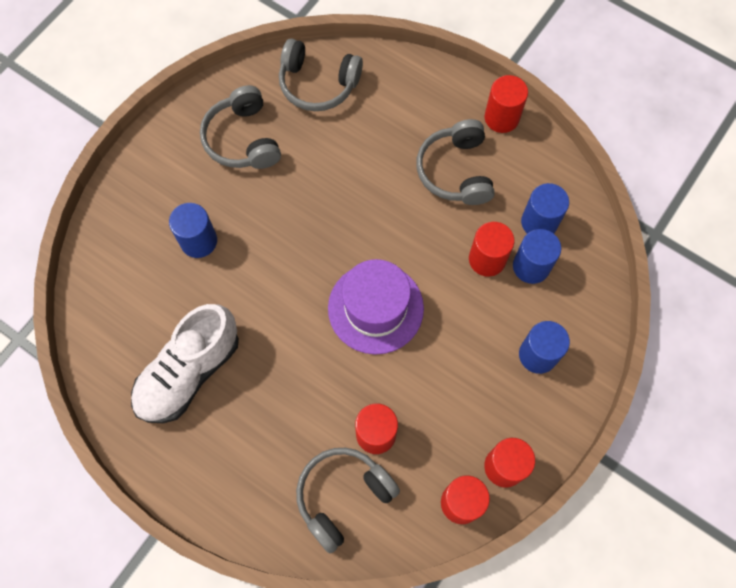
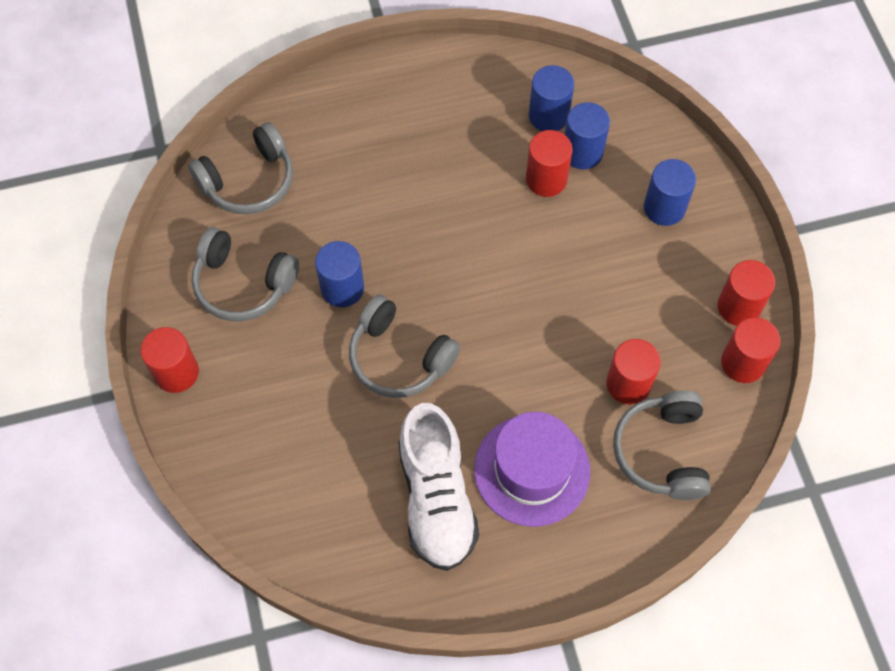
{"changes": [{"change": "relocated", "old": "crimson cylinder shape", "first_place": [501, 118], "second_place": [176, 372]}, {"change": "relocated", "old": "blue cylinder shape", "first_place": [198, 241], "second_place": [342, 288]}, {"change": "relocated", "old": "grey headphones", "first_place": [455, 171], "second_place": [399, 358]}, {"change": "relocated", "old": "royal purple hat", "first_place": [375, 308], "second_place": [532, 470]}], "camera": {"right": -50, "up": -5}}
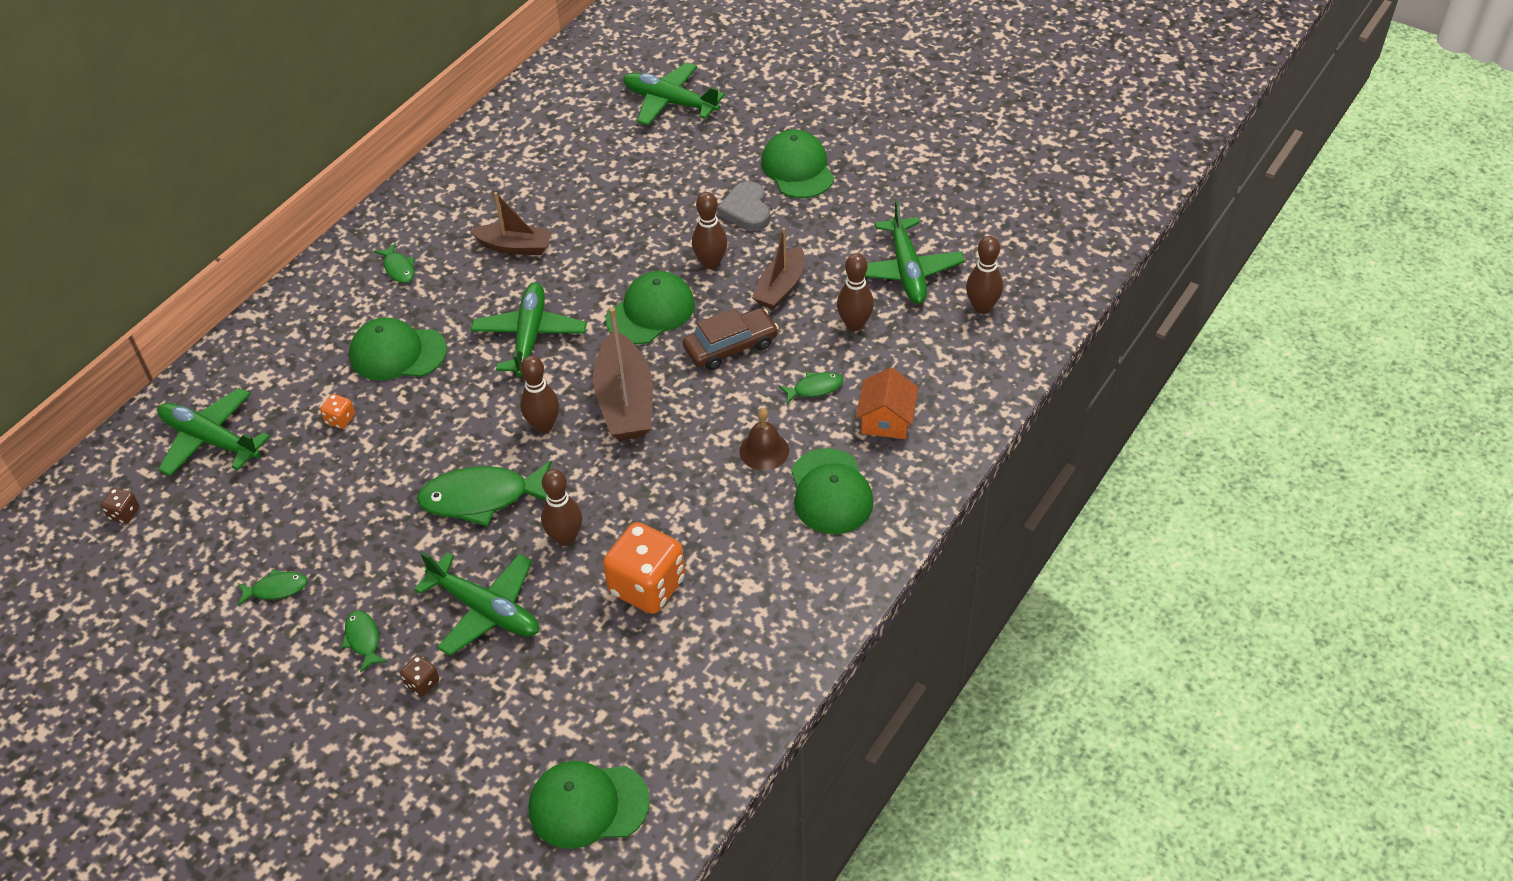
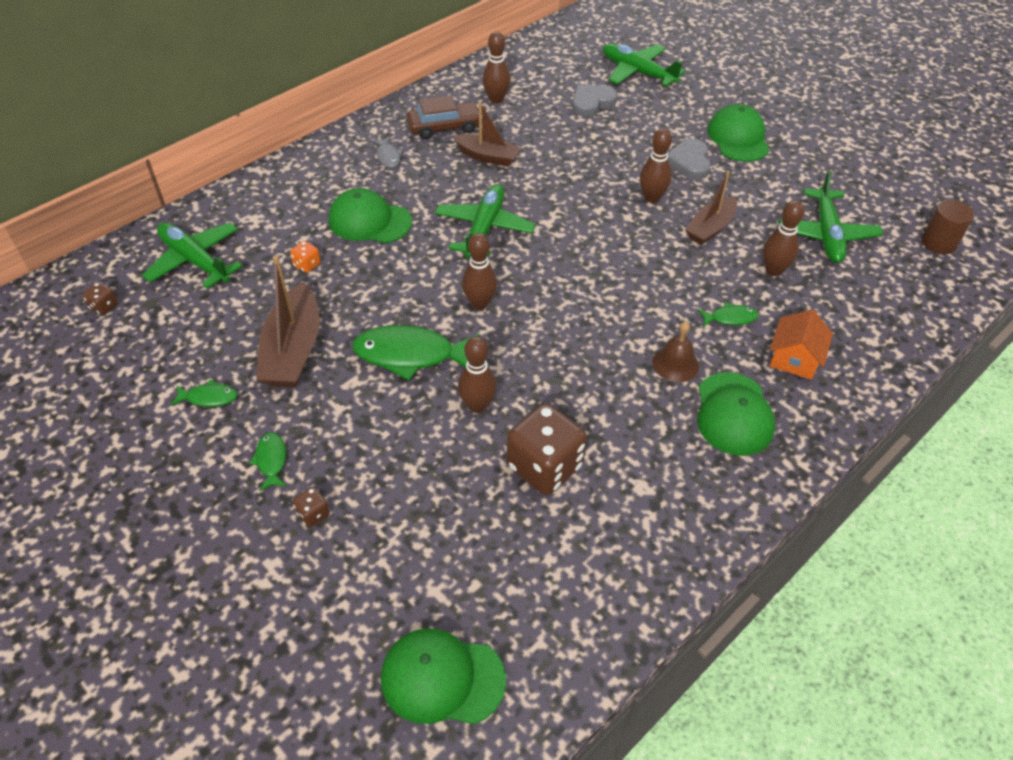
{"changes": [{"change": "relocated", "old": "dark brown toy boat", "first_place": [625, 401], "second_place": [293, 350]}, {"change": "colour", "old": "leaf-green fish", "new": "grey fish", "first_place": [398, 268], "second_place": [388, 156]}, {"change": "relocated", "old": "dark brown car", "first_place": [730, 346], "second_place": [444, 127]}, {"change": "relocated", "old": "dark brown skittle", "first_place": [982, 307], "second_place": [496, 99]}, {"change": "colour", "old": "orange die", "new": "dark brown die", "first_place": [647, 586], "second_place": [544, 466]}, {"change": "appeared", "new": "grey heart", "second_place": [592, 103]}, {"change": "appeared", "new": "dark brown cylinder shape", "second_place": [938, 243]}, {"change": "missing", "old": "leaf-green toy plane", "first_place": [485, 610]}, {"change": "missing", "old": "leaf-green cap", "first_place": [651, 311]}], "camera": {"right": 10, "up": 0}}
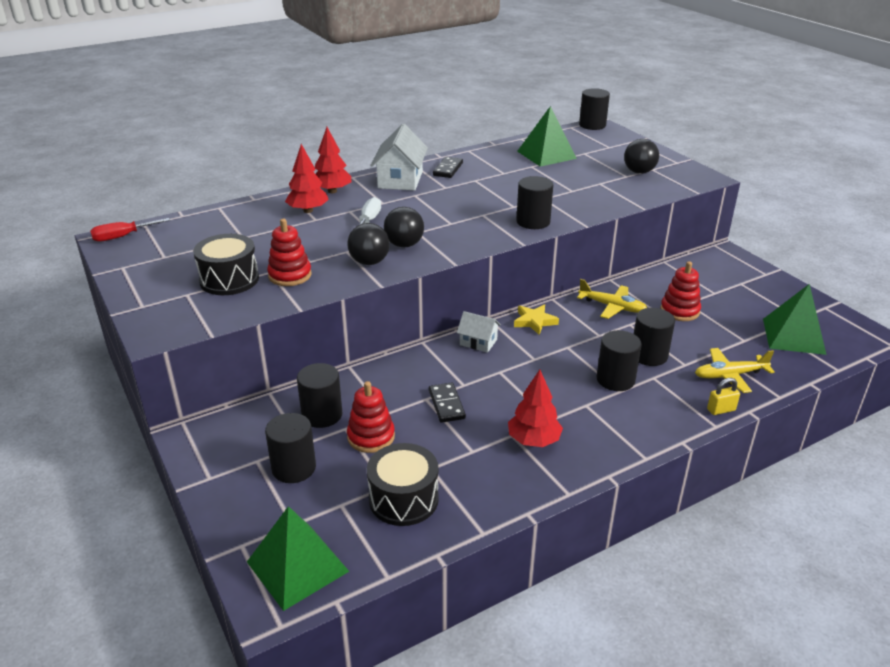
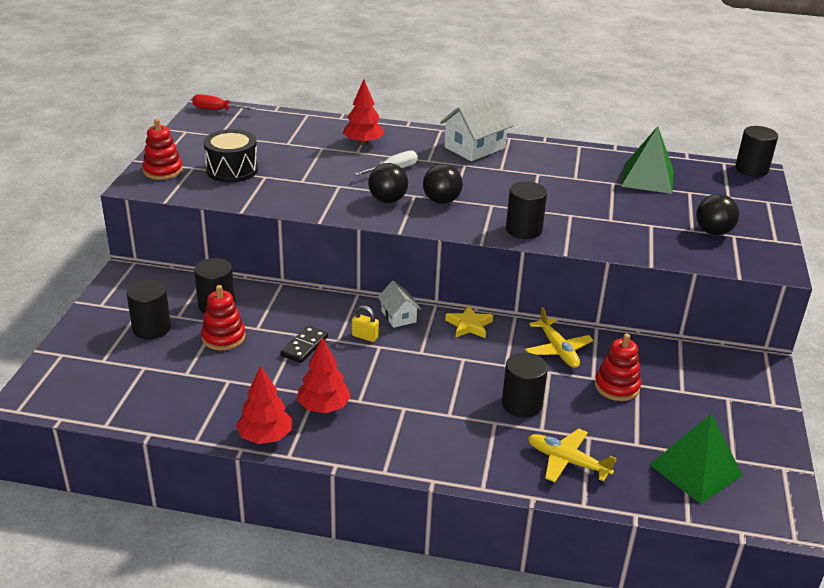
{"changes": [{"change": "relocated", "old": "crimson stacking rings", "first_place": [290, 275], "second_place": [163, 171]}, {"change": "relocated", "old": "crimson fir tree", "first_place": [332, 191], "second_place": [265, 437]}, {"change": "relocated", "old": "yellow small lock", "first_place": [721, 410], "second_place": [365, 336]}, {"change": "relocated", "old": "ebony ball", "first_place": [369, 262], "second_place": [441, 201]}, {"change": "missing", "old": "leaf-green pyramid", "first_place": [297, 566]}, {"change": "missing", "old": "ebony snare drum", "first_place": [403, 499]}, {"change": "missing", "old": "ebony domino", "first_place": [448, 169]}, {"change": "missing", "old": "ebony cylinder shape", "first_place": [615, 379]}], "camera": {"right": 40, "up": 0}}
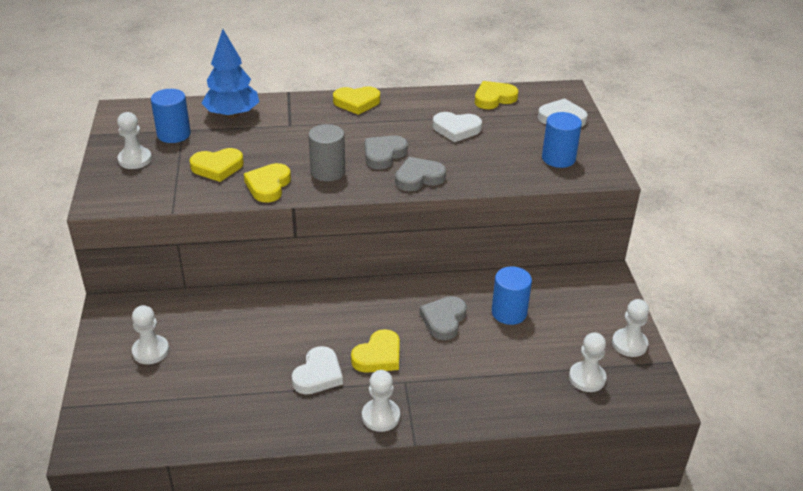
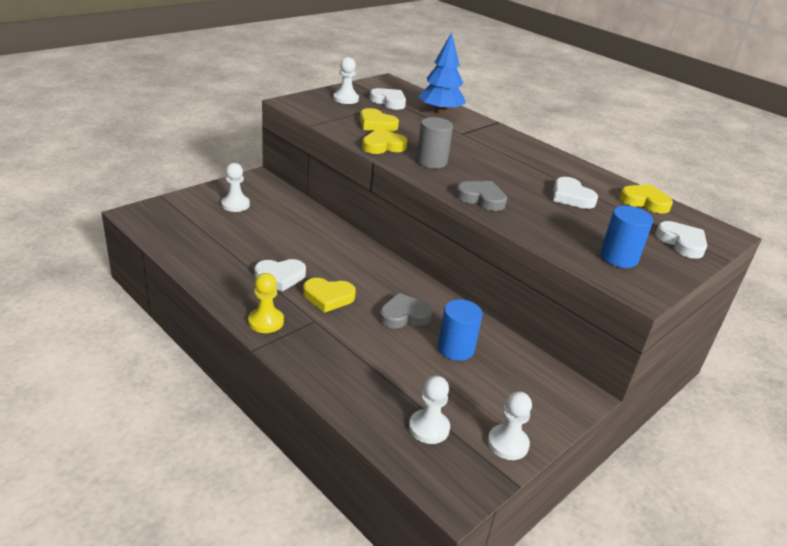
{"changes": [{"change": "colour", "old": "white game pawn", "new": "yellow game pawn", "first_place": [381, 416], "second_place": [266, 321]}, {"change": "exchanged", "old": "blue cylinder shape", "new": "white heart", "first_place": [174, 134], "second_place": [389, 102]}, {"change": "missing", "old": "yellow heart", "first_place": [356, 103]}, {"change": "missing", "old": "grey heart", "first_place": [383, 155]}], "camera": {"right": 50, "up": -5}}
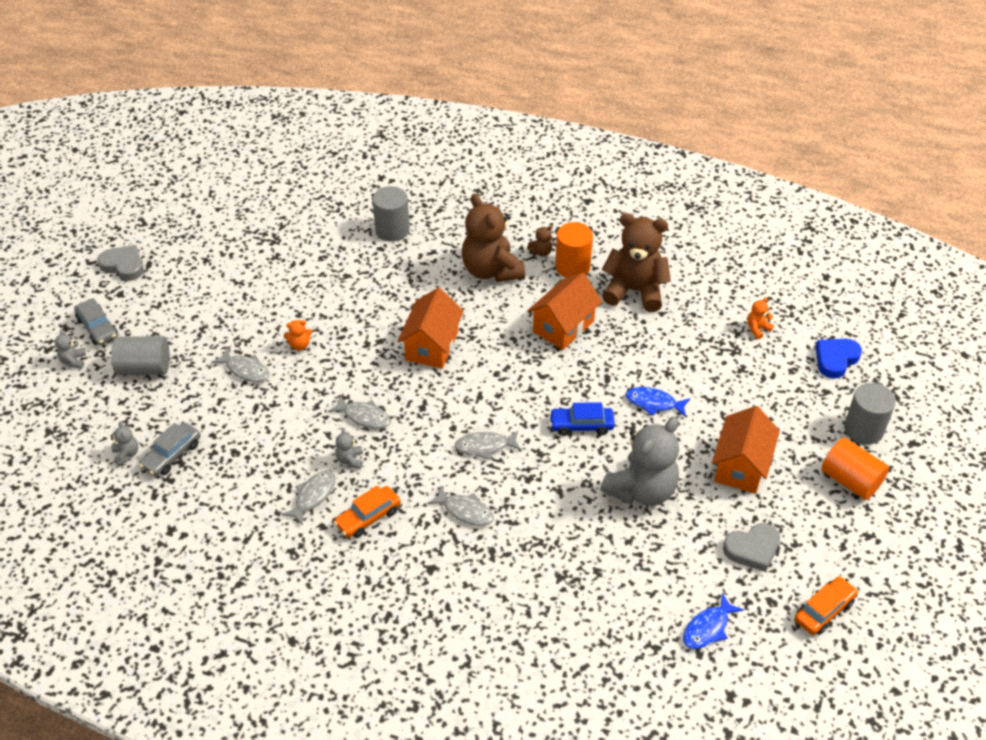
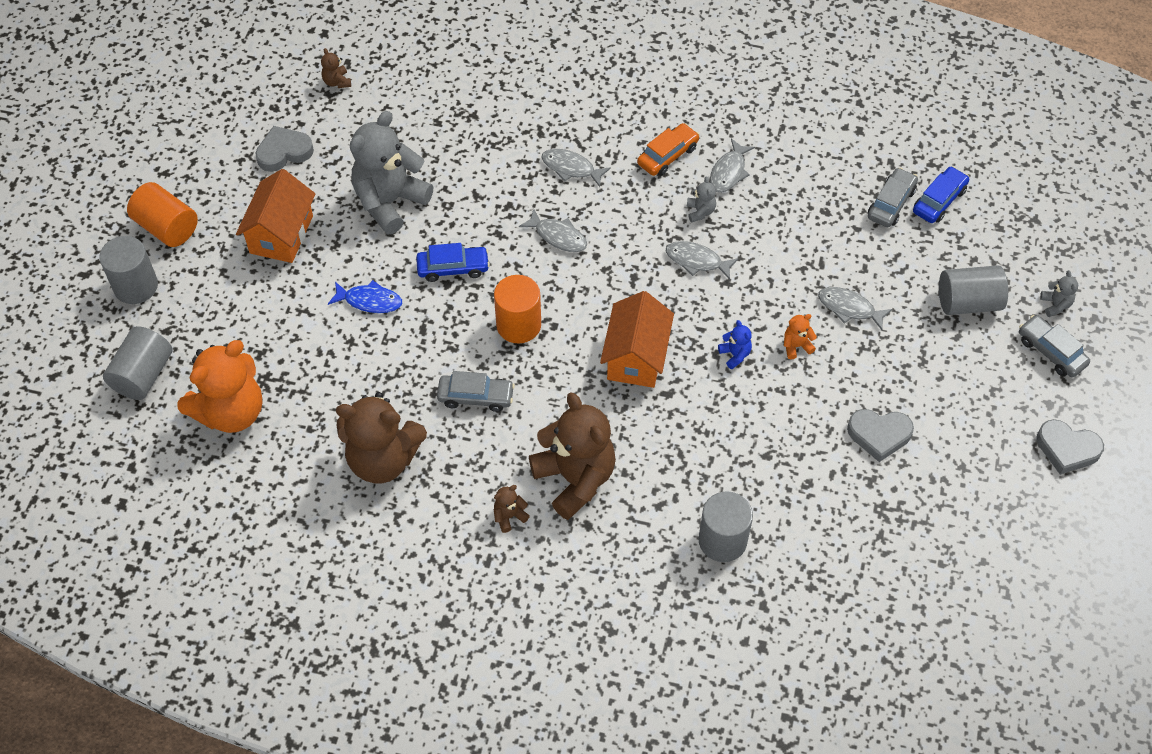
{"changes": [{"change": "exchanged", "old": "blue heart", "new": "grey cylinder shape", "first_place": [835, 359], "second_place": [143, 375]}, {"change": "size", "old": "orange stuffed bear", "first_place": [757, 329], "second_place": [231, 411], "factor": 2.48}, {"change": "exchanged", "old": "blue fish", "new": "dark brown stuffed bear", "first_place": [708, 628], "second_place": [337, 82]}, {"change": "exchanged", "old": "orange cottage", "new": "grey car", "first_place": [563, 326], "second_place": [476, 397]}, {"change": "relocated", "old": "orange cylinder shape", "first_place": [572, 266], "second_place": [518, 325]}, {"change": "spun", "old": "grey fish", "first_place": [485, 446], "second_place": [558, 236], "degrees": 45}, {"change": "appeared", "new": "blue stuffed bear", "second_place": [735, 355]}, {"change": "appeared", "new": "grey heart", "second_place": [879, 435]}, {"change": "exchanged", "old": "grey stuffed bear", "new": "blue car", "first_place": [126, 454], "second_place": [939, 201]}, {"change": "missing", "old": "orange car", "first_place": [824, 610]}], "camera": {"right": 175, "up": 10}}
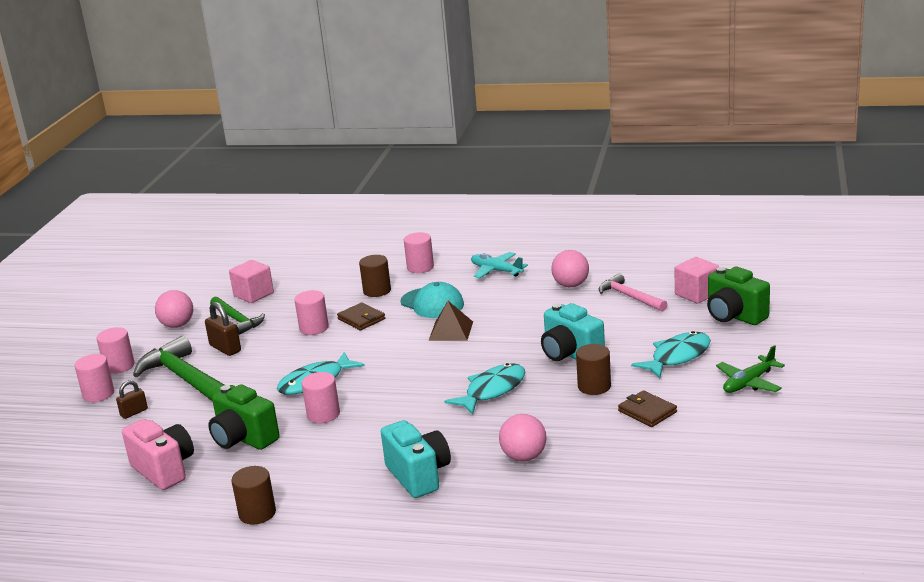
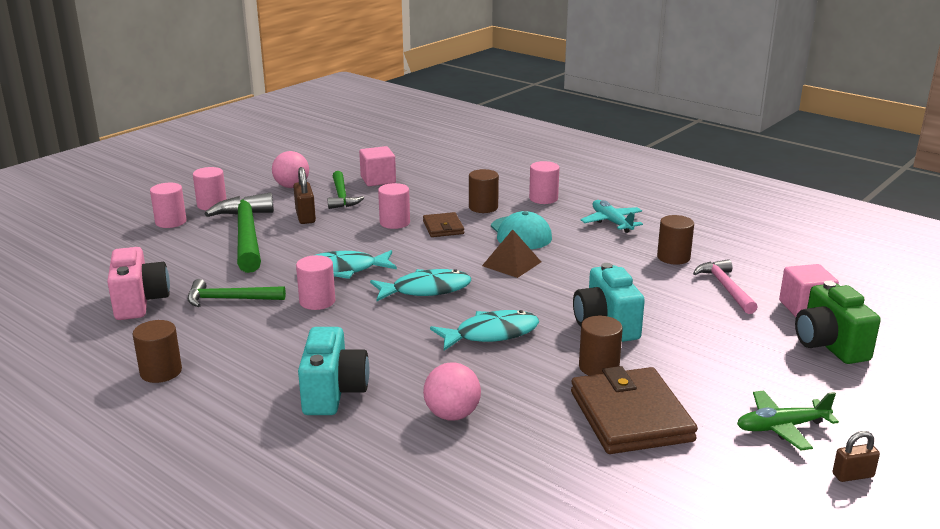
{"changes": [{"change": "exchanged", "old": "leaf-green compact camera", "new": "leaf-green hammer", "first_place": [244, 439], "second_place": [229, 299]}, {"change": "relocated", "old": "aqua fish", "first_place": [677, 357], "second_place": [426, 290]}, {"change": "size", "old": "dark brown billfold", "first_place": [647, 411], "second_place": [630, 416], "factor": 1.9}, {"change": "exchanged", "old": "rosy ball", "new": "dark brown cylinder shape", "first_place": [571, 285], "second_place": [673, 257]}, {"change": "relocated", "old": "dark brown small lock", "first_place": [134, 412], "second_place": [853, 475]}], "camera": {"right": 25, "up": 0}}
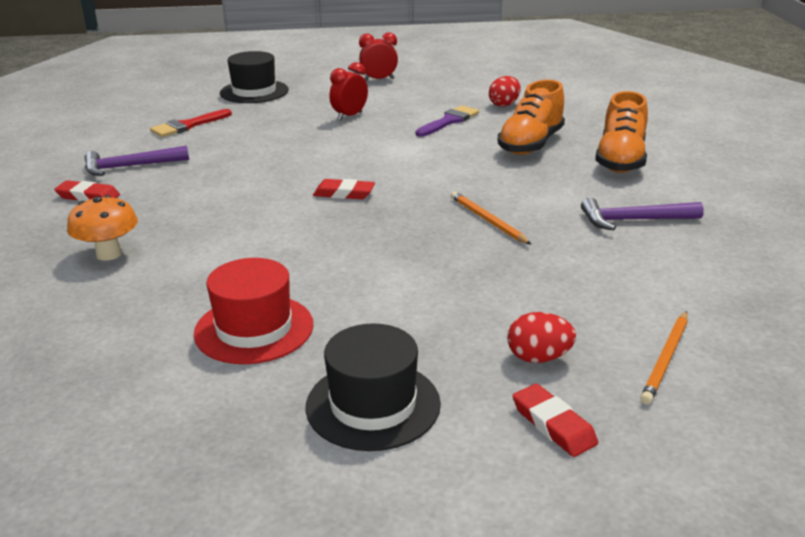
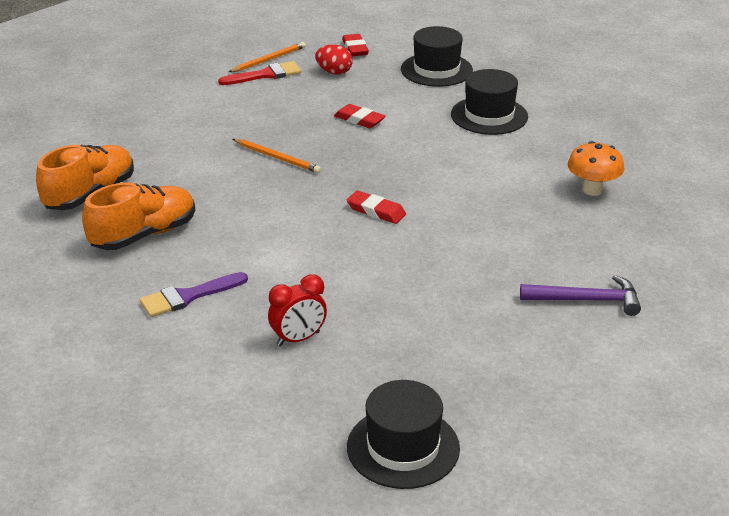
{"changes": [{"change": "relocated", "old": "crimson paintbrush", "first_place": [188, 125], "second_place": [265, 75]}, {"change": "spun", "old": "orange wooden pencil", "first_place": [487, 220], "second_place": [277, 158], "degrees": -45}, {"change": "relocated", "old": "crimson pencil eraser", "first_place": [88, 196], "second_place": [359, 120]}, {"change": "colour", "old": "crimson hat", "new": "ebony hat", "first_place": [254, 329], "second_place": [489, 116]}, {"change": "missing", "old": "crimson clock", "first_place": [379, 79]}, {"change": "missing", "old": "crimson toy egg", "first_place": [504, 104]}, {"change": "missing", "old": "royal purple hammer", "first_place": [633, 220]}], "camera": {"right": -160, "up": 5}}
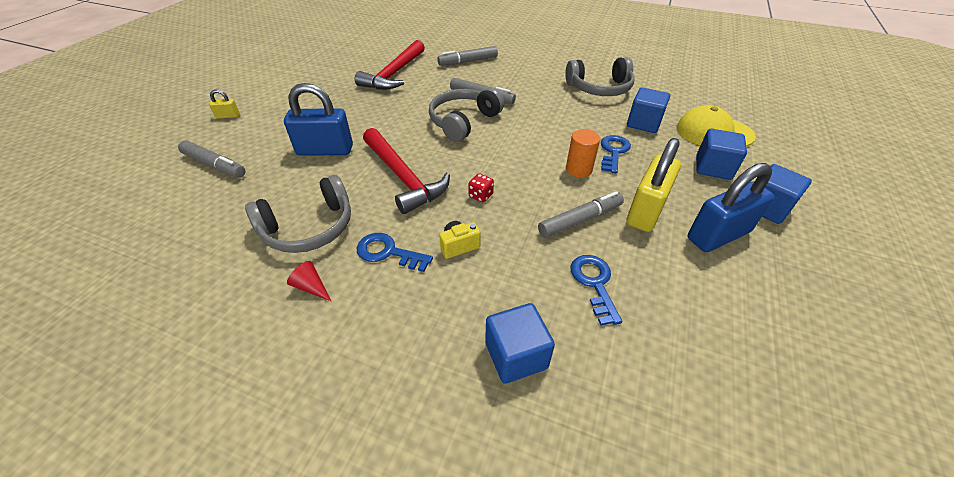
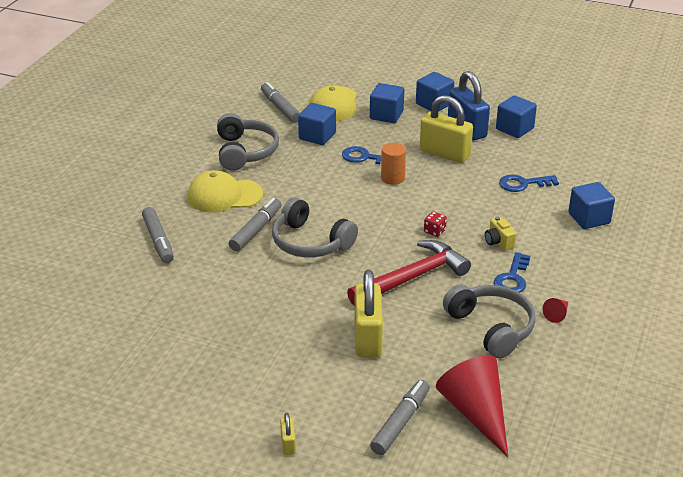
{"changes": [{"change": "appeared", "new": "yellow cap", "second_place": [224, 196]}, {"change": "relocated", "old": "grey felt pen", "first_place": [580, 220], "second_place": [280, 108]}, {"change": "colour", "old": "blue small lock", "new": "yellow small lock", "first_place": [325, 150], "second_place": [368, 338]}, {"change": "appeared", "new": "crimson cone shape", "second_place": [475, 412]}, {"change": "appeared", "new": "blue block", "second_place": [514, 129]}, {"change": "missing", "old": "crimson hammer", "first_place": [394, 74]}], "camera": {"right": -90, "up": -10}}
